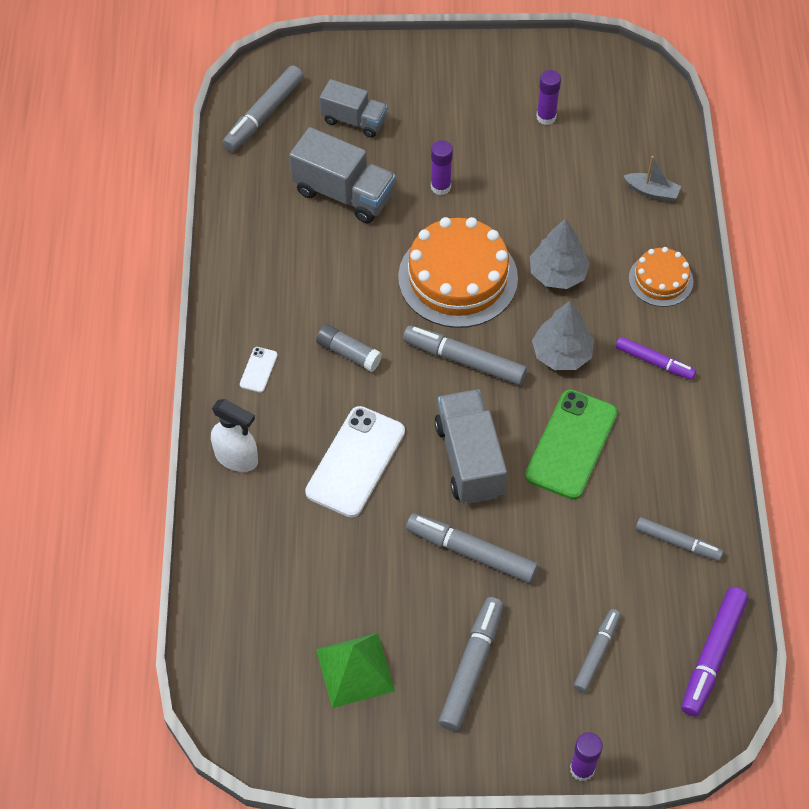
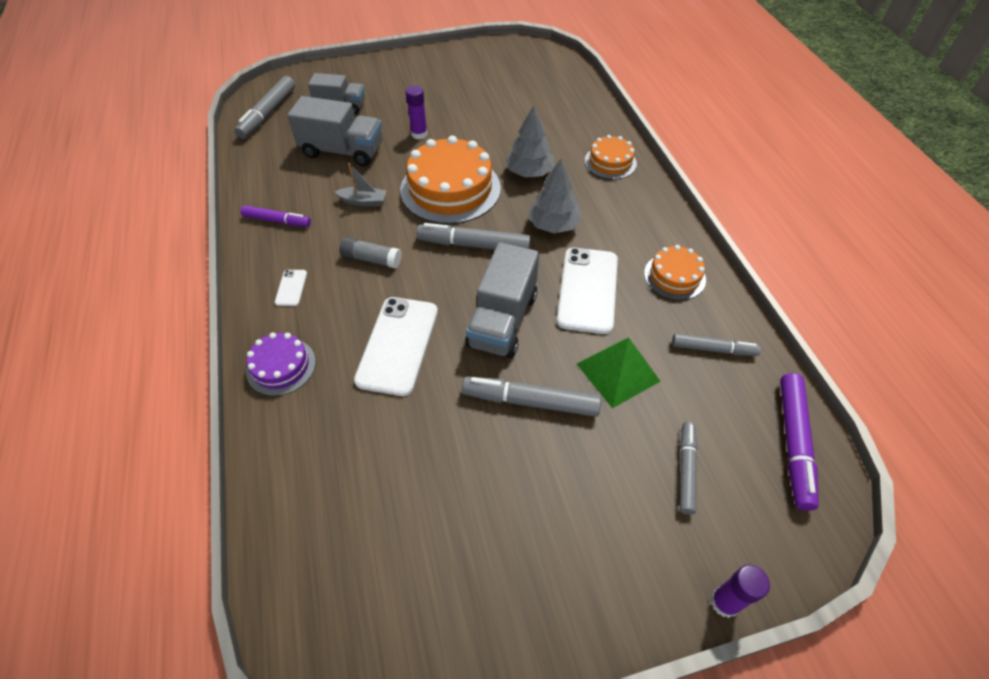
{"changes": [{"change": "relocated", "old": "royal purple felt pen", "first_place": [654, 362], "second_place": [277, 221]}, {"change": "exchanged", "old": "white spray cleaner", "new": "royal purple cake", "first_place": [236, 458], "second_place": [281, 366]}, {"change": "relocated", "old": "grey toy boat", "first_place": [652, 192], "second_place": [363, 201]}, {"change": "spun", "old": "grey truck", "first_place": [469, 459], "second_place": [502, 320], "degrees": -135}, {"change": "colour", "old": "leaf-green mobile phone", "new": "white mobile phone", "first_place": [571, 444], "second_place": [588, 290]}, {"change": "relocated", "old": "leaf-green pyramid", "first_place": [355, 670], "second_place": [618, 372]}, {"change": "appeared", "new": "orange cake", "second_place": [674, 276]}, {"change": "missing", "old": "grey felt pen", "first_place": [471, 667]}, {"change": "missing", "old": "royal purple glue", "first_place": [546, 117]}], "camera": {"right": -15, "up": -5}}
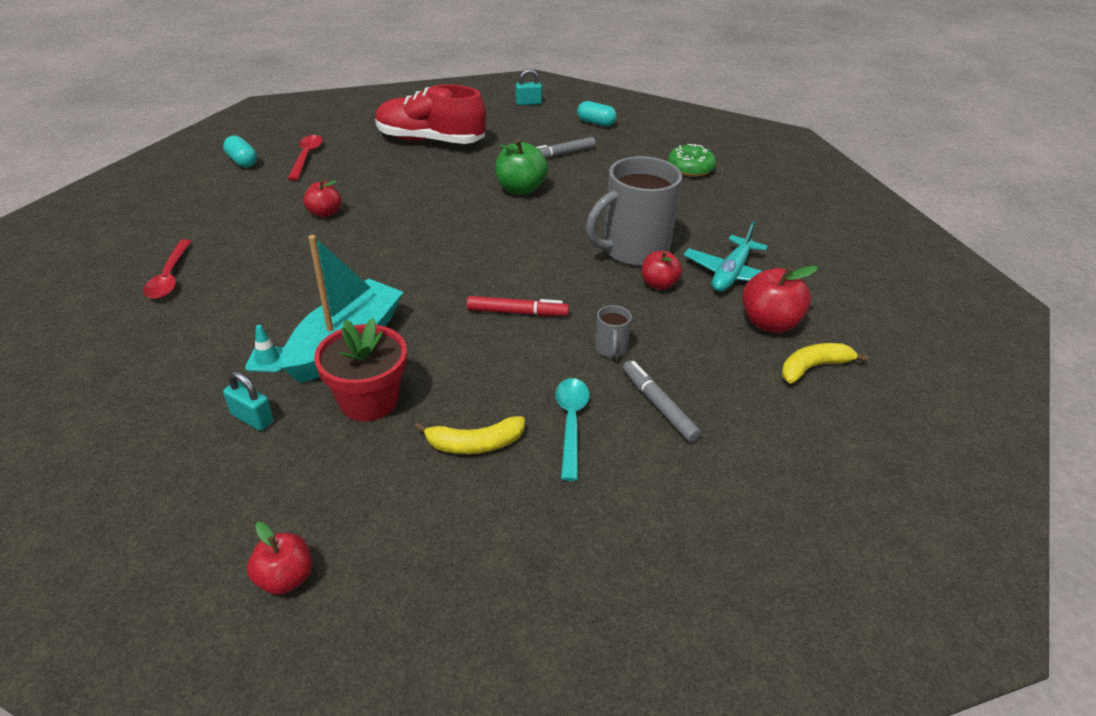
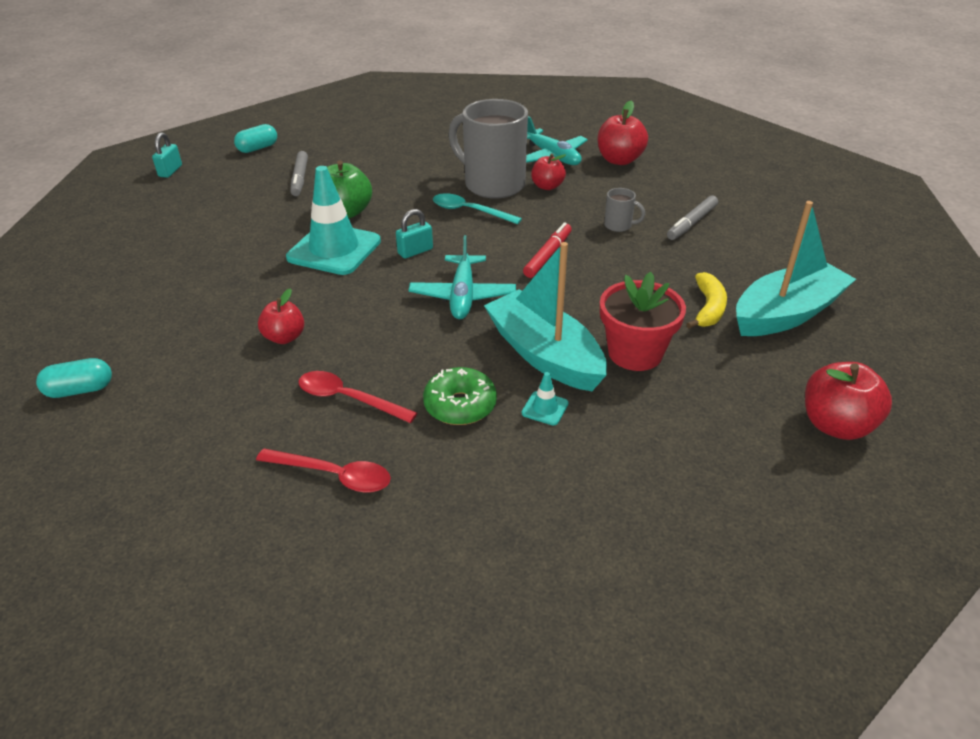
{"changes": [{"change": "appeared", "new": "aqua safety cone", "second_place": [334, 249]}, {"change": "relocated", "old": "crimson tablespoon", "first_place": [306, 157], "second_place": [348, 399]}, {"change": "relocated", "old": "aqua small lock", "first_place": [252, 418], "second_place": [415, 251]}, {"change": "appeared", "new": "aqua toy plane", "second_place": [463, 296]}, {"change": "relocated", "old": "leaf-green doughnut", "first_place": [690, 168], "second_place": [460, 405]}, {"change": "relocated", "old": "aqua tablespoon", "first_place": [571, 423], "second_place": [469, 211]}, {"change": "spun", "old": "grey coffee mug", "first_place": [633, 250], "second_place": [492, 184], "degrees": 135}, {"change": "spun", "old": "grey felt pen", "first_place": [658, 405], "second_place": [691, 223], "degrees": -45}, {"change": "appeared", "new": "aqua toy boat", "second_place": [786, 314]}, {"change": "size", "old": "crimson apple", "first_place": [285, 578], "second_place": [836, 425], "factor": 1.54}, {"change": "missing", "old": "crimson shoe", "first_place": [430, 140]}, {"change": "missing", "old": "yellow banana fruit", "first_place": [813, 367]}], "camera": {"right": -65, "up": 0}}
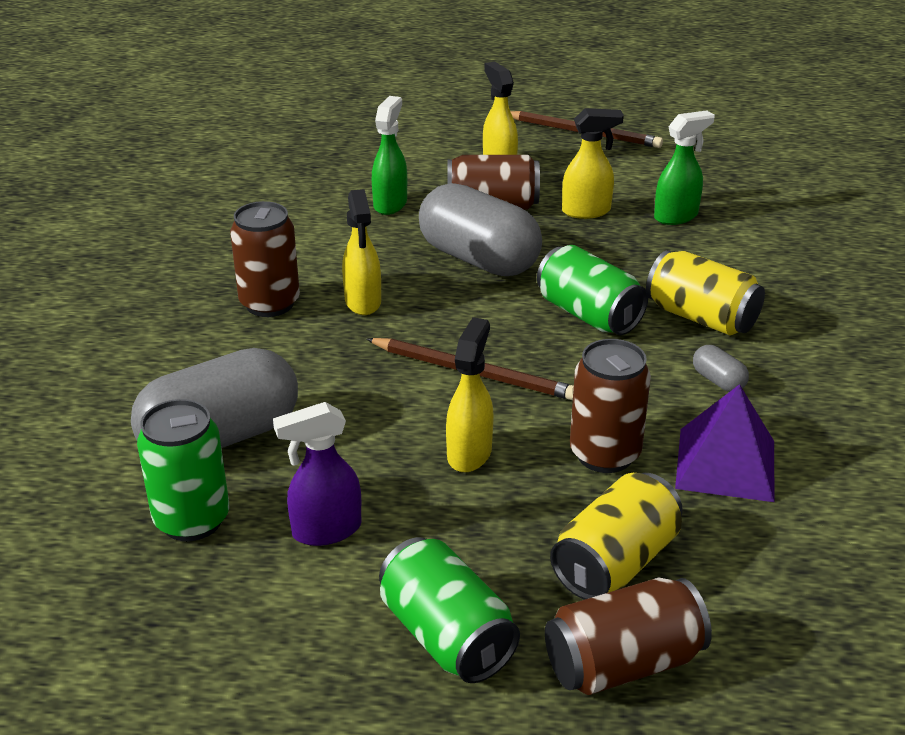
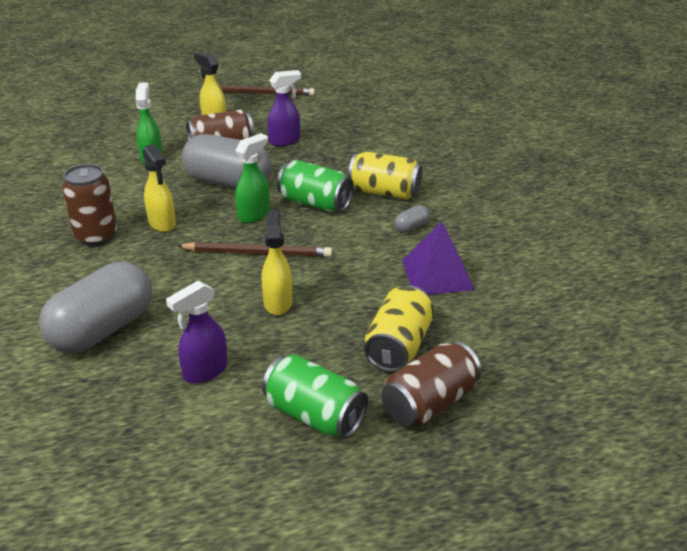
{"changes": [{"change": "relocated", "old": "leaf-green spray cleaner", "first_place": [676, 216], "second_place": [254, 215]}, {"change": "colour", "old": "yellow spray cleaner", "new": "royal purple spray cleaner", "first_place": [587, 211], "second_place": [285, 141]}, {"change": "spun", "old": "grey pill shape", "first_place": [718, 381], "second_place": [411, 227], "degrees": -75}, {"change": "missing", "old": "leaf-green can", "first_place": [192, 520]}, {"change": "missing", "old": "dark brown can", "first_place": [605, 454]}], "camera": {"right": -20, "up": 0}}
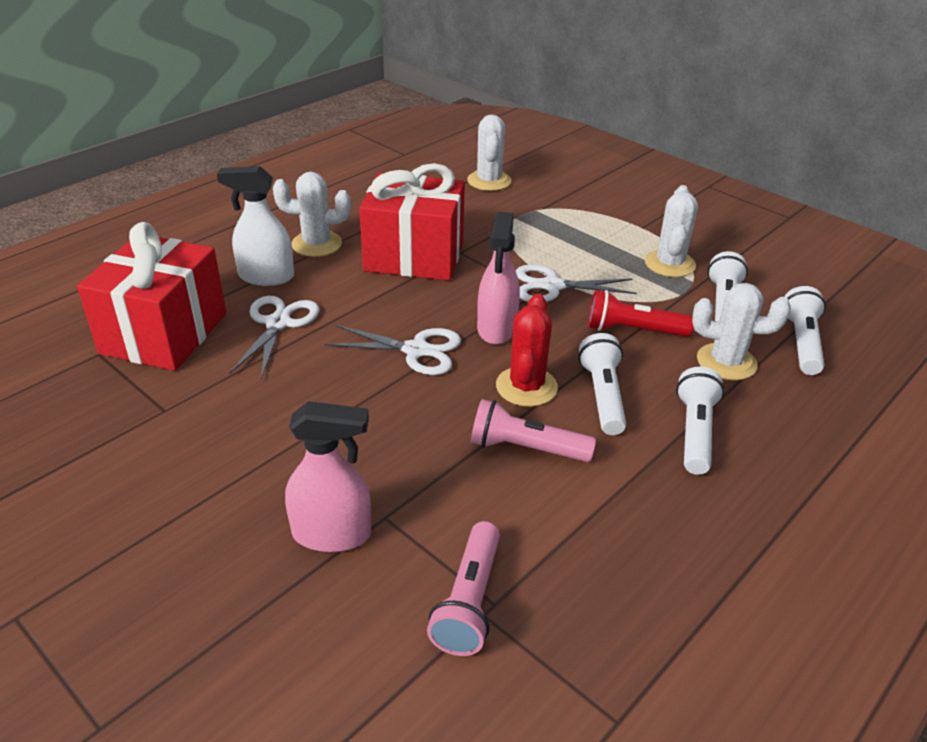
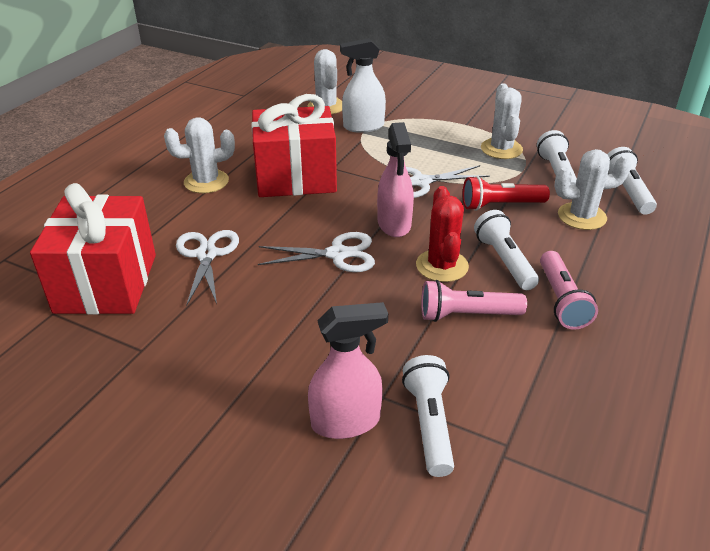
{"changes": [{"change": "relocated", "old": "white spray cleaner", "first_place": [266, 277], "second_place": [363, 126]}, {"change": "relocated", "old": "white pocket torch", "first_place": [695, 432], "second_place": [429, 423]}, {"change": "relocated", "old": "rosy pocket torch", "first_place": [468, 601], "second_place": [561, 300]}], "camera": {"right": -15, "up": 0}}
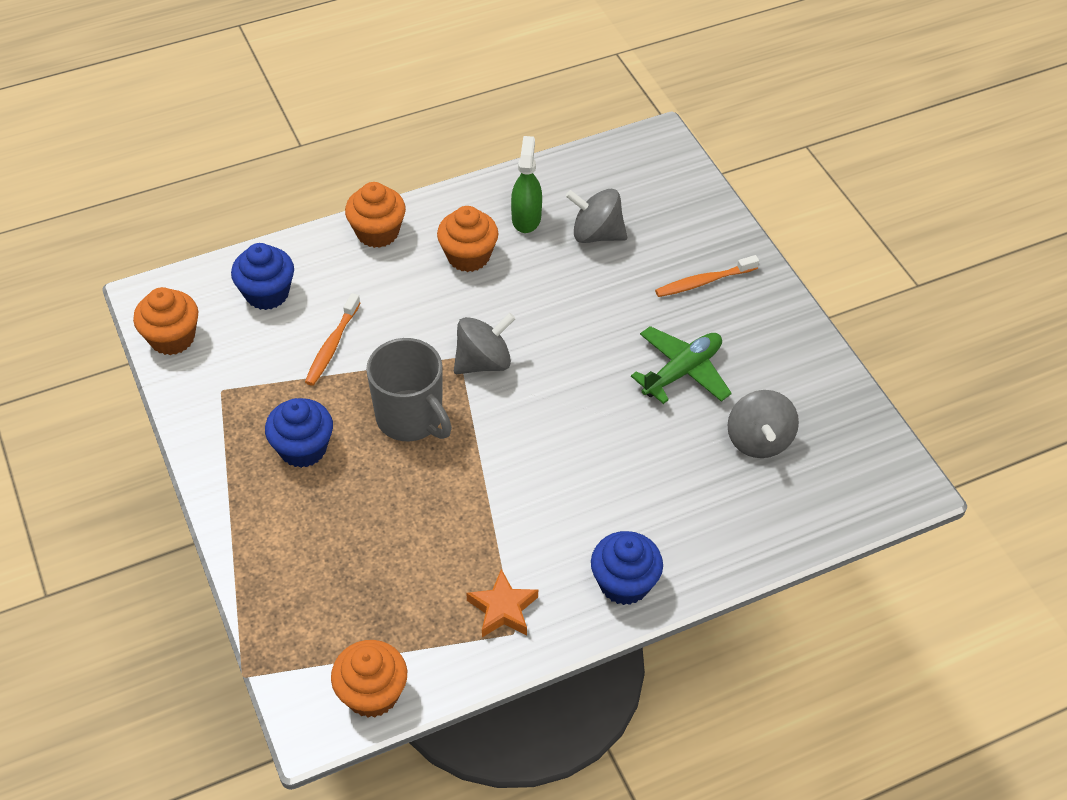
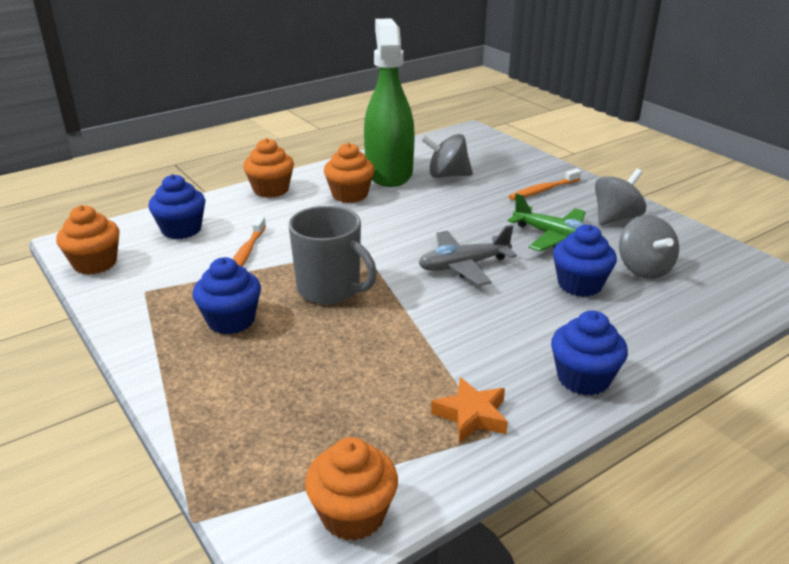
{"changes": [{"change": "size", "old": "leaf-green spray cleaner", "first_place": [526, 218], "second_place": [389, 173], "factor": 1.99}, {"change": "appeared", "new": "grey toy plane", "second_place": [463, 266]}, {"change": "spun", "old": "leaf-green toy plane", "first_place": [682, 372], "second_place": [555, 237], "degrees": 90}, {"change": "appeared", "new": "blue muffin", "second_place": [580, 285]}, {"change": "relocated", "old": "grey spinning top", "first_place": [483, 362], "second_place": [616, 218]}], "camera": {"right": -10, "up": -20}}
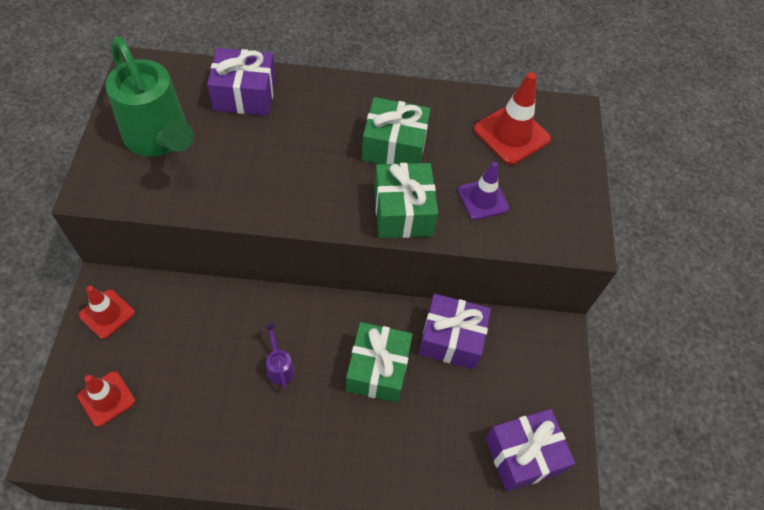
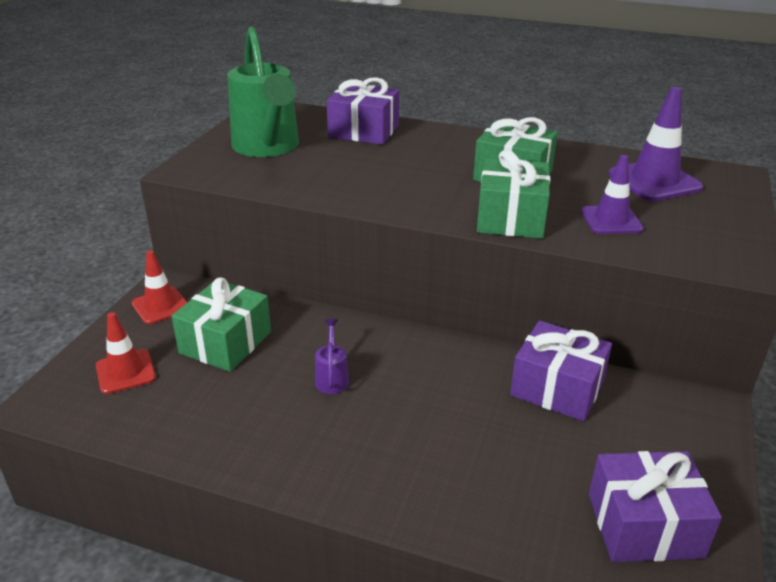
{"changes": [{"change": "relocated", "old": "leaf-green wrapped gift", "first_place": [377, 369], "second_place": [225, 342]}, {"change": "colour", "old": "crimson safety cone", "new": "royal purple safety cone", "first_place": [511, 134], "second_place": [654, 181]}], "camera": {"right": 20, "up": -25}}
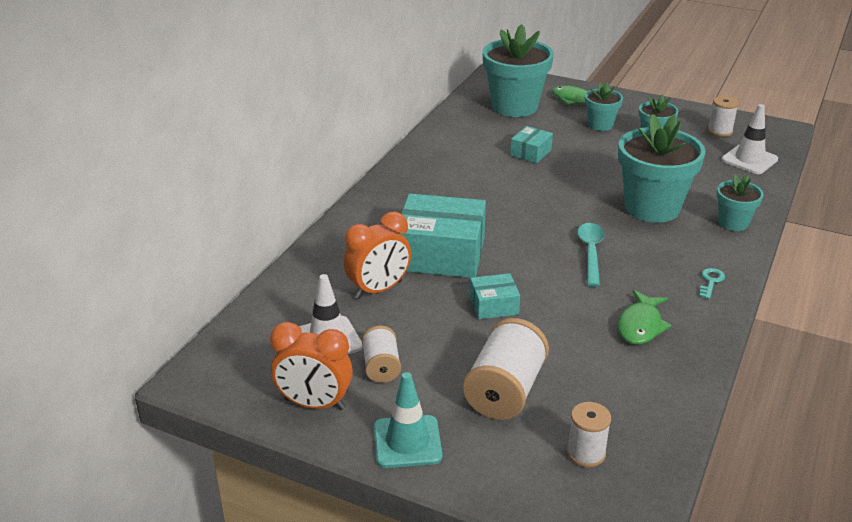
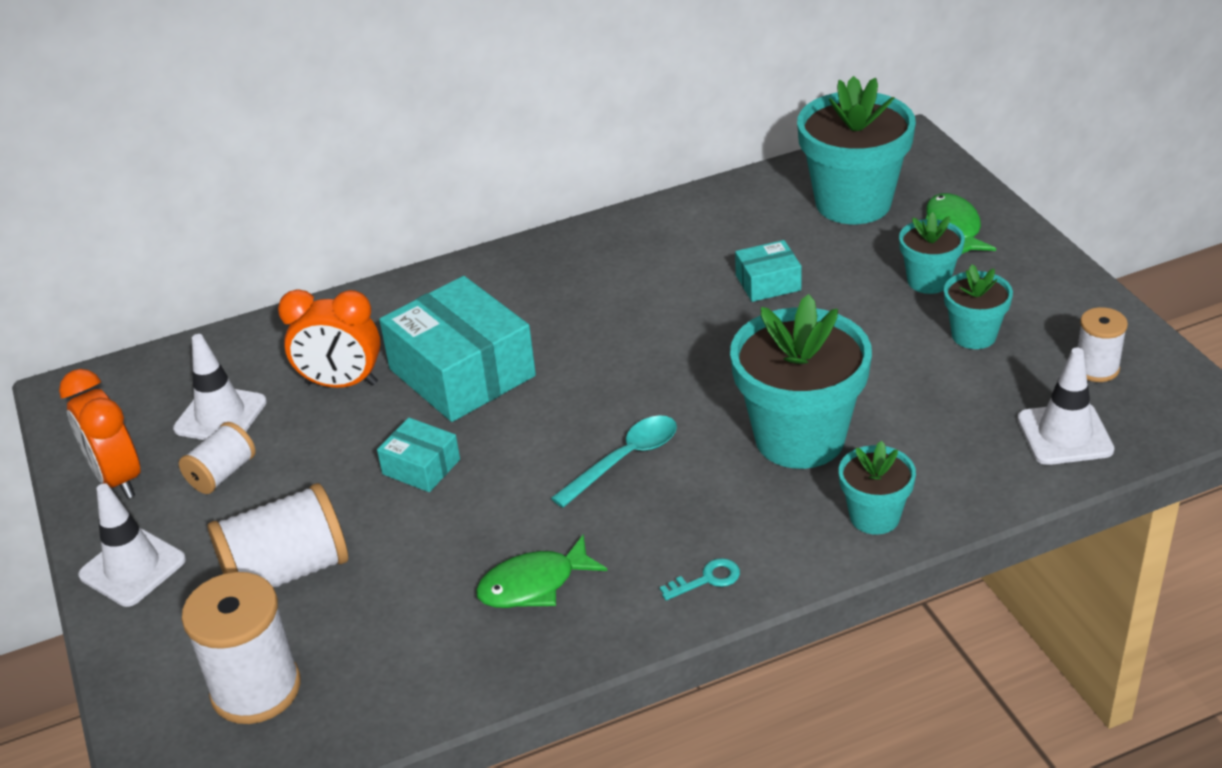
{"changes": [{"change": "colour", "old": "aqua safety cone", "new": "white safety cone", "first_place": [407, 442], "second_place": [132, 568]}, {"change": "size", "old": "white spool", "first_place": [586, 453], "second_place": [256, 689], "factor": 1.73}], "camera": {"right": 45, "up": 5}}
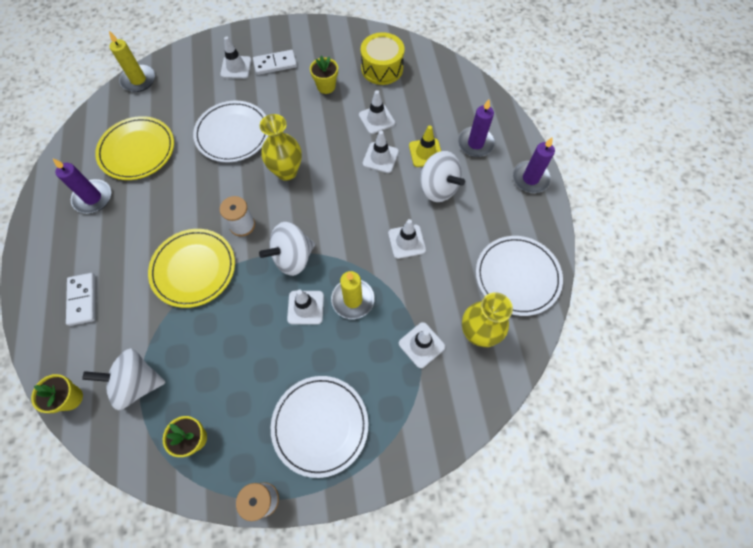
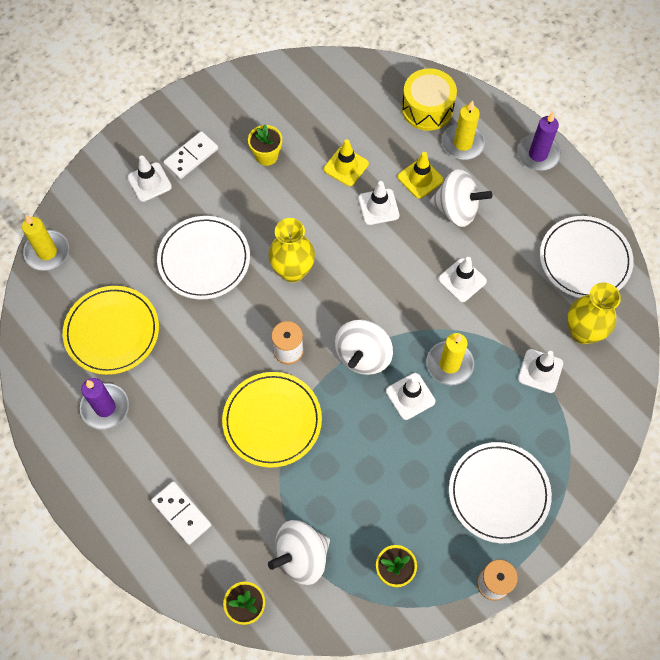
{"changes": [{"change": "colour", "old": "white safety cone", "new": "yellow safety cone", "first_place": [376, 119], "second_place": [346, 166]}, {"change": "relocated", "old": "yellow snare drum", "first_place": [382, 68], "second_place": [427, 108]}, {"change": "colour", "old": "royal purple pillar candle", "new": "yellow pillar candle", "first_place": [475, 143], "second_place": [462, 143]}], "camera": {"right": -30, "up": 0}}
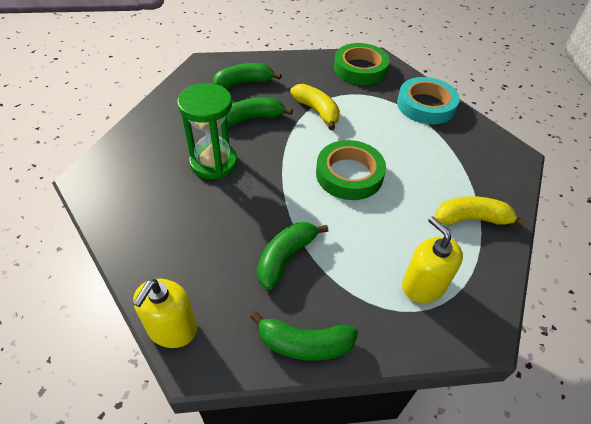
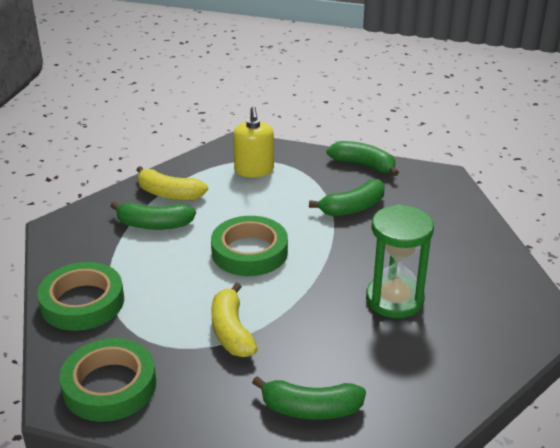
{"changes": [{"change": "colour", "old": "aqua sticky tape", "new": "leaf-green sticky tape", "first_place": [426, 105], "second_place": [82, 302]}, {"change": "relocated", "old": "leaf-green banana fruit", "first_place": [252, 118], "second_place": [154, 225]}, {"change": "missing", "old": "yellow soap dispenser", "first_place": [172, 328]}], "camera": {"right": -155, "up": -15}}
